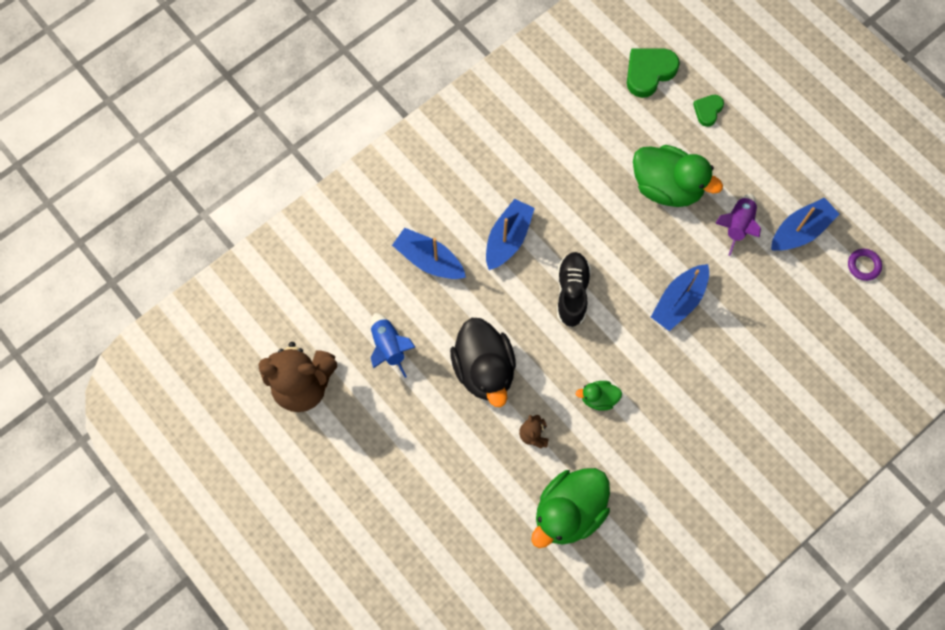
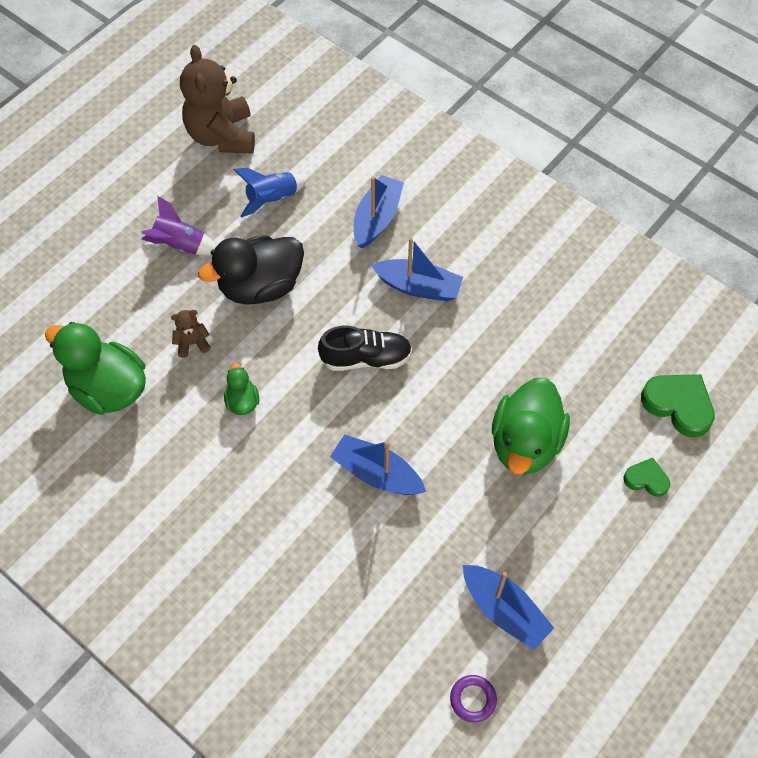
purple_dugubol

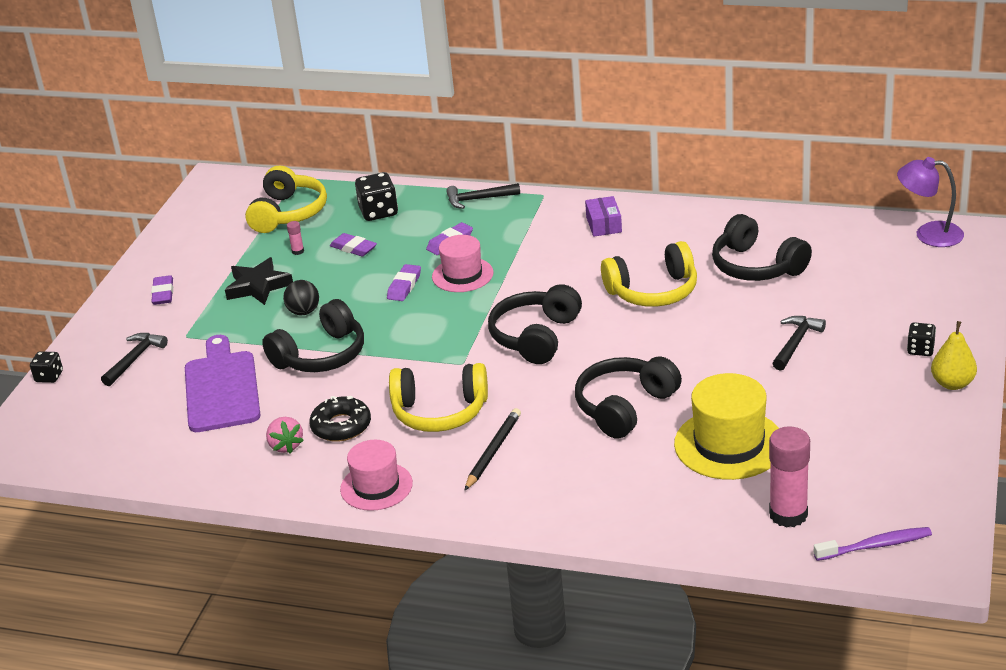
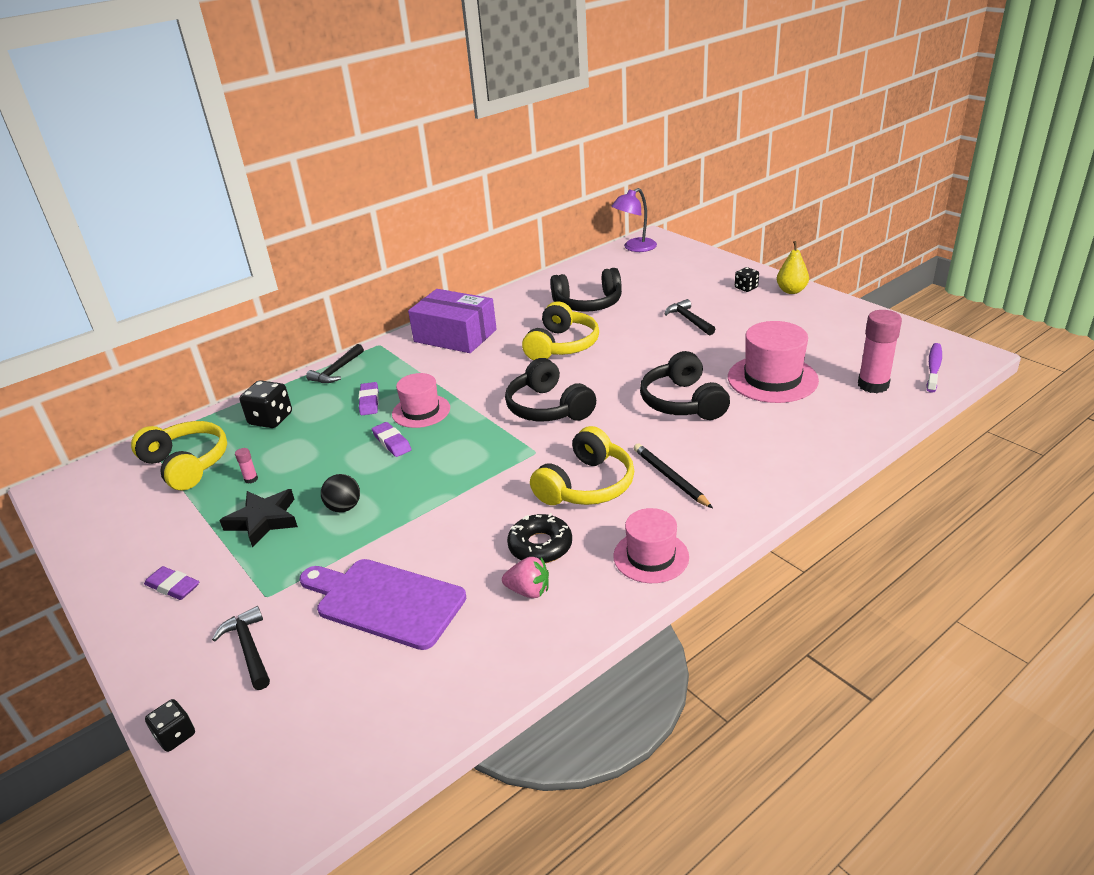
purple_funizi
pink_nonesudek (3rd from left)
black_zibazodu (1st from left in the first image)
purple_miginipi (2nd from left in the first image)

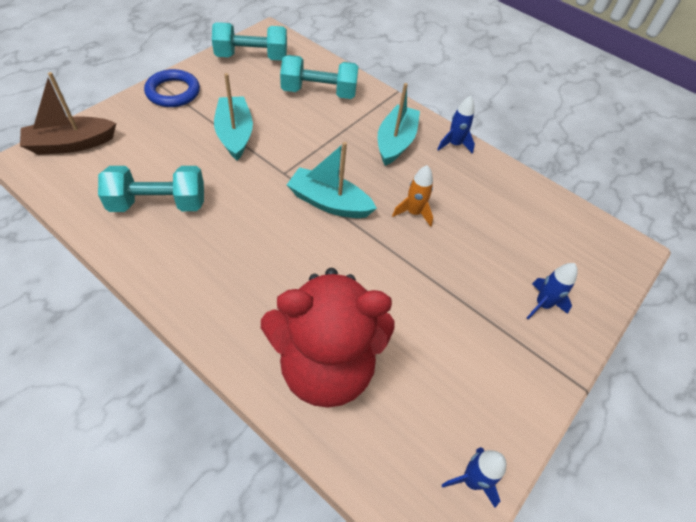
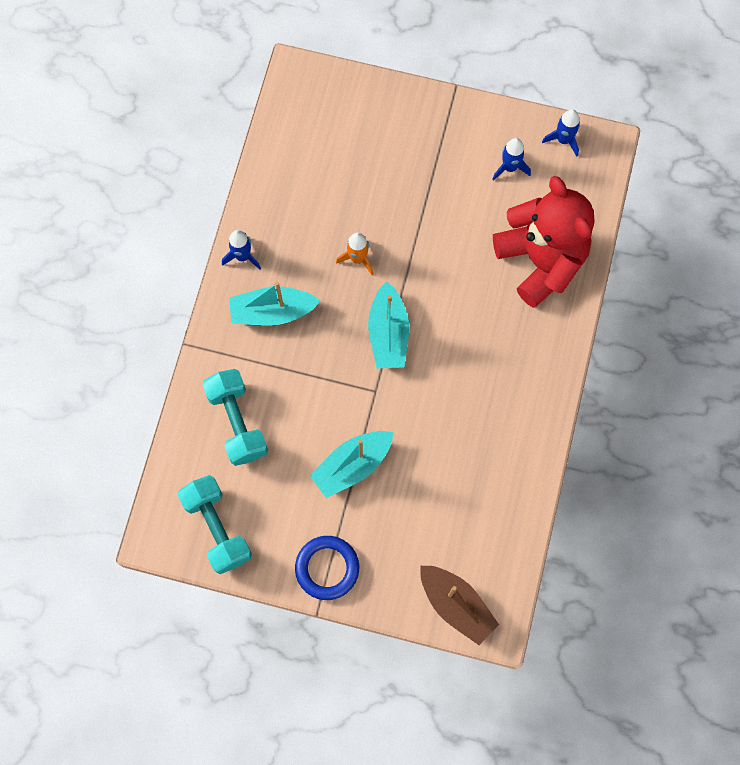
blue_dugubol (2nd from left)
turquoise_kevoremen (1st from left in the first image)

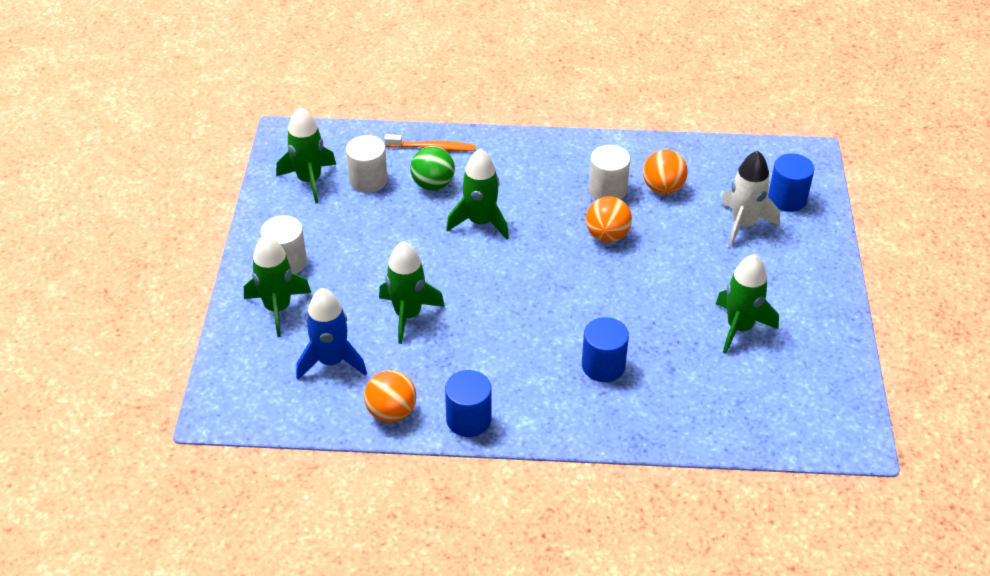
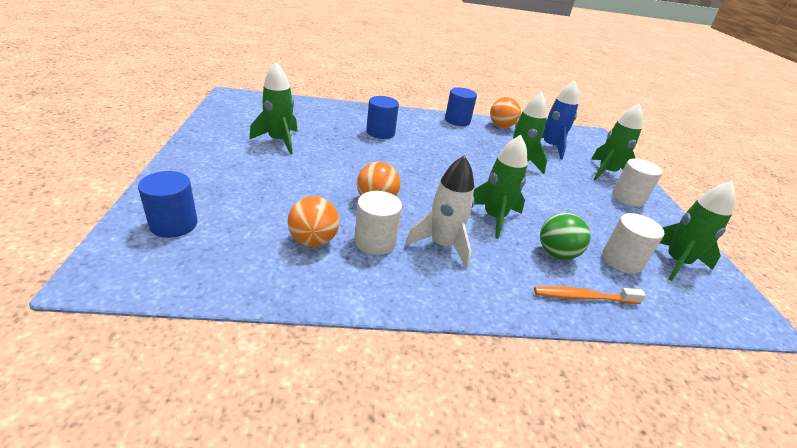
white_dugubol

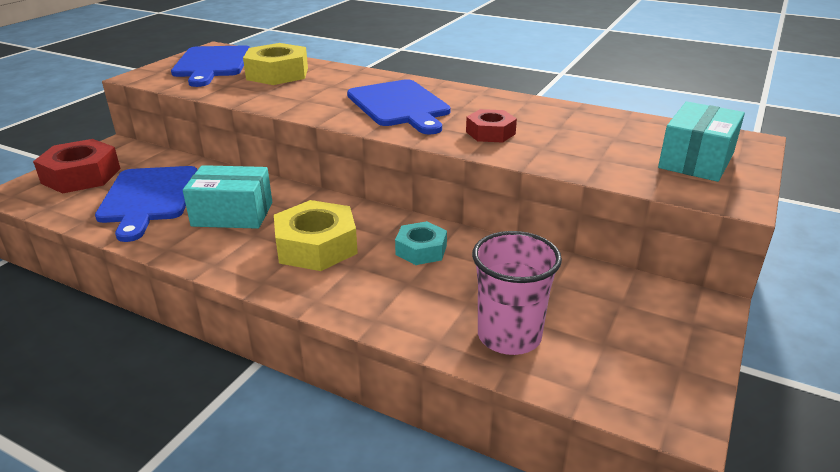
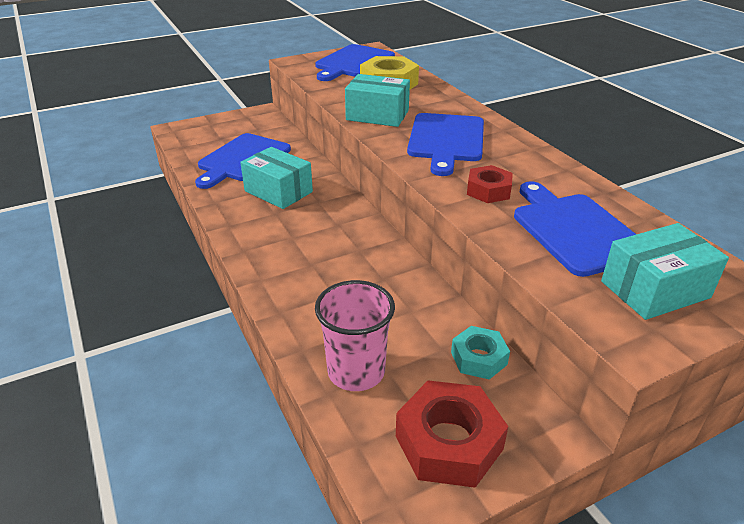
turquoise_funizi (2nd from left)
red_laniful (1st from left)
turquoise_laniful
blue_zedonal (4th from left)
yellow_laniful (2nd from left in the first image)

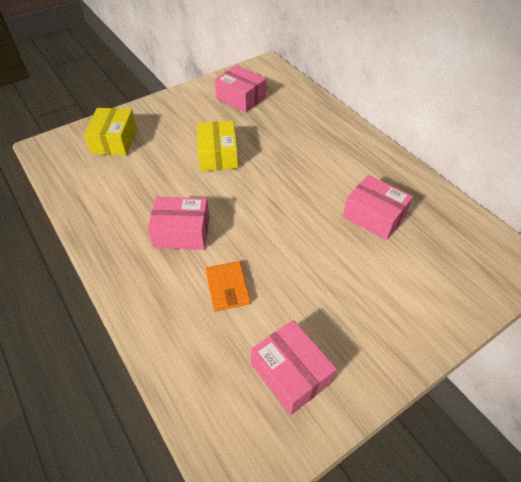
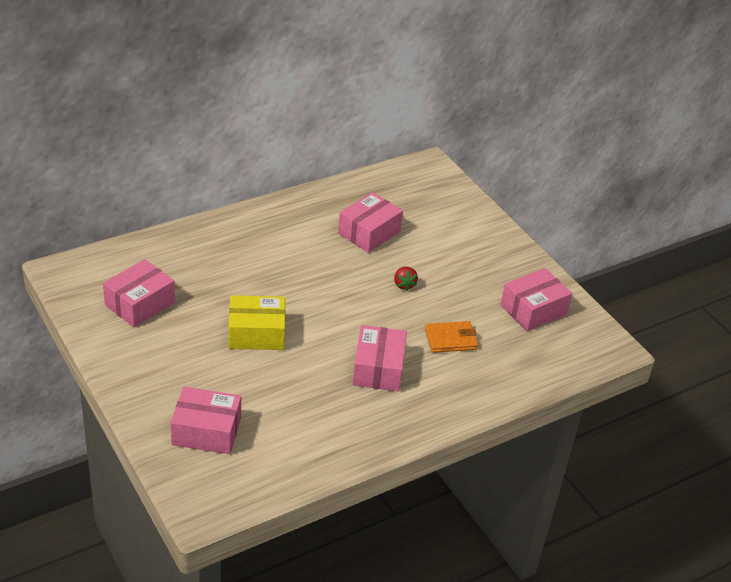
pink_funizi (2nd from left)
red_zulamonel

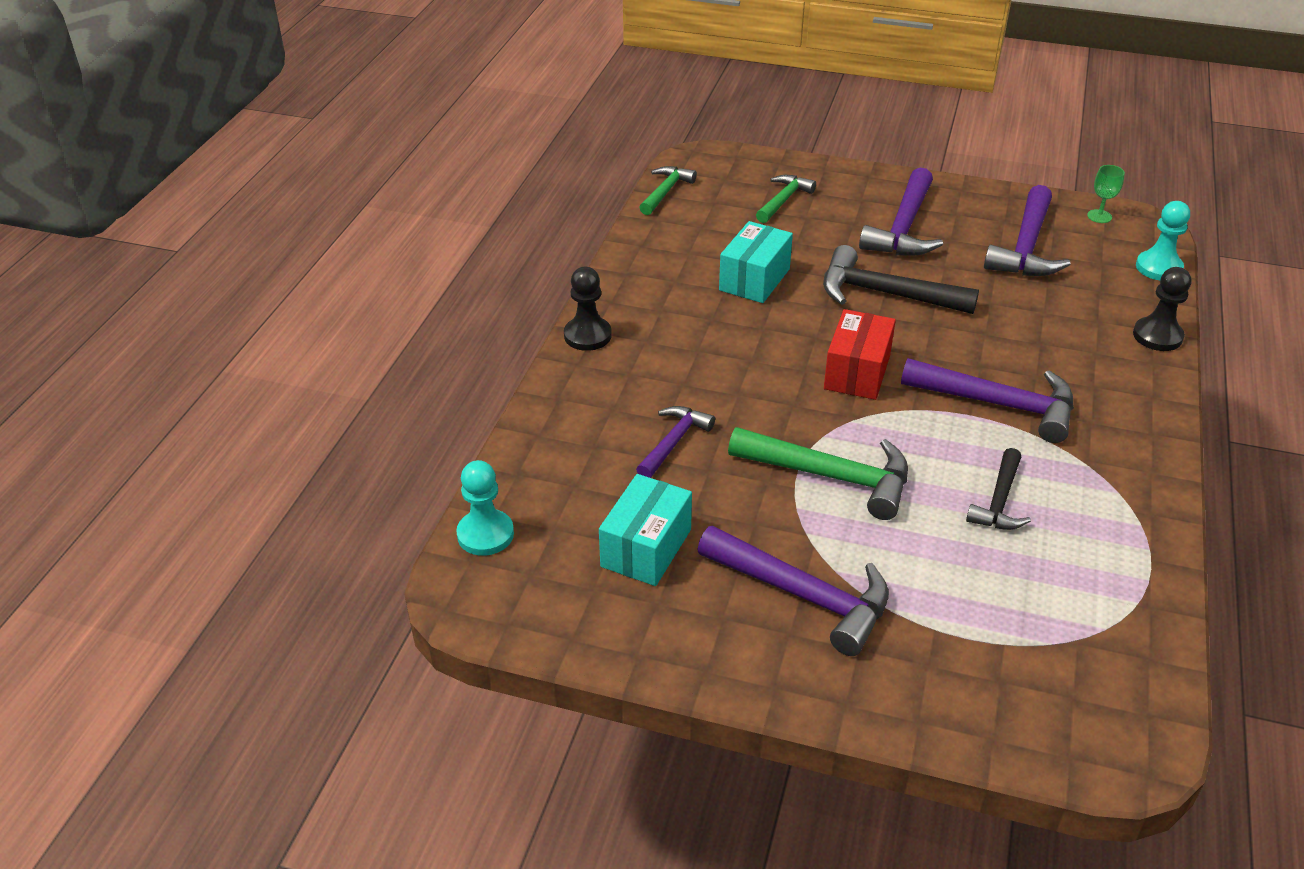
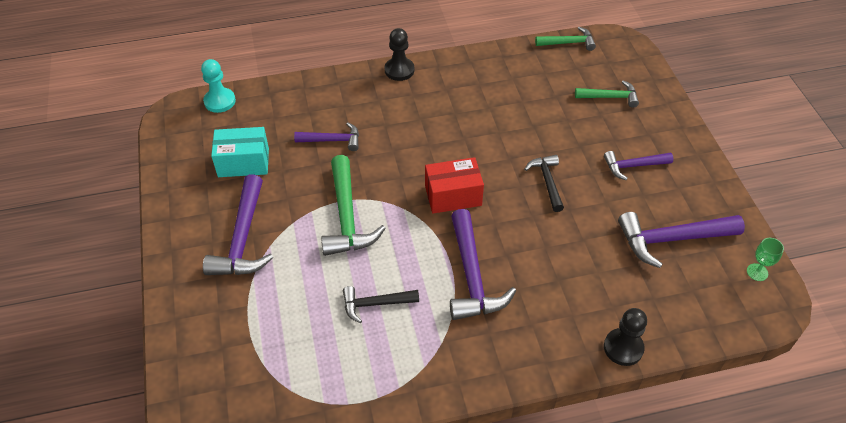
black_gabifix (2nd from left)
purple_gabifix (4th from left)
turquoise_funizi (2nd from left in the first image)
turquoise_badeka (2nd from left in the first image)

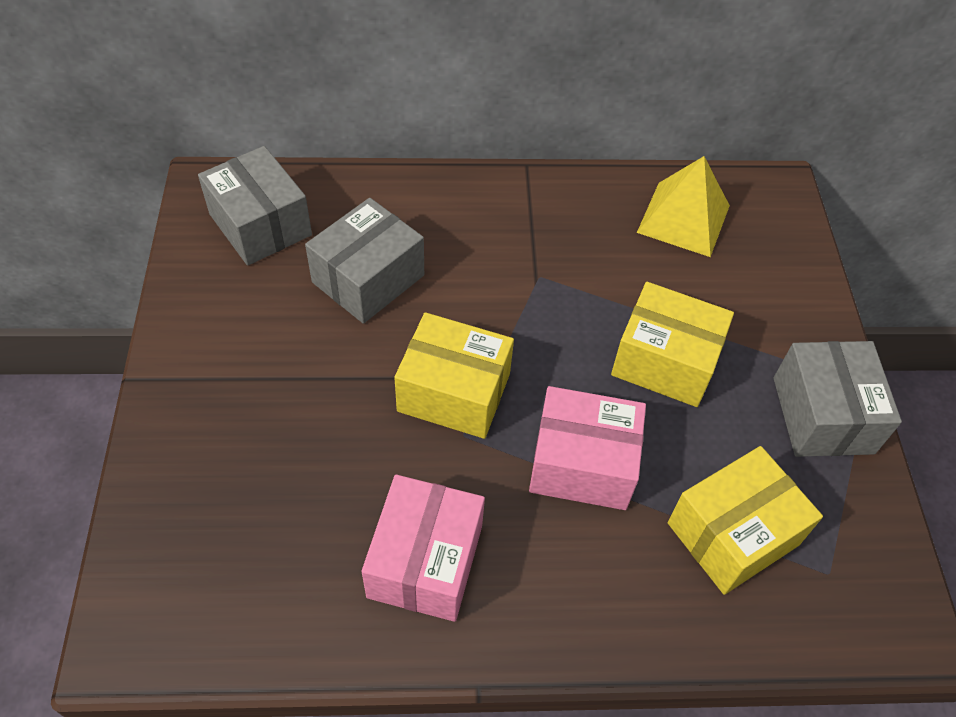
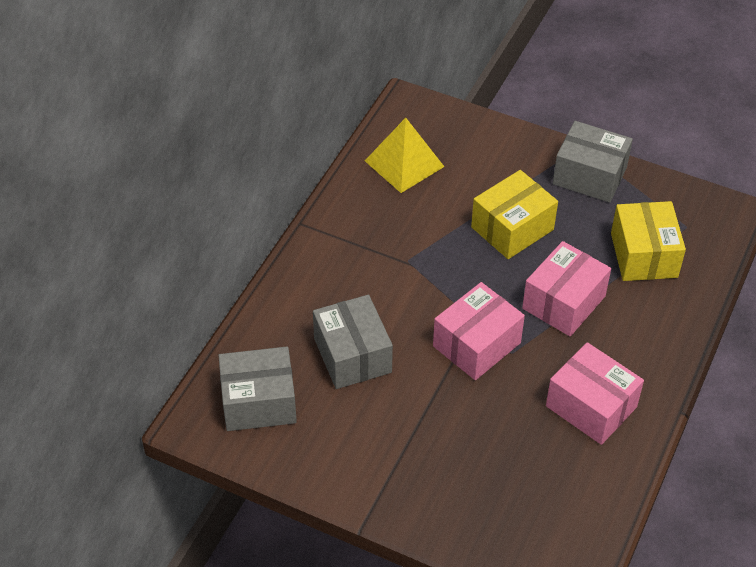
pink_funizi (1st from left)

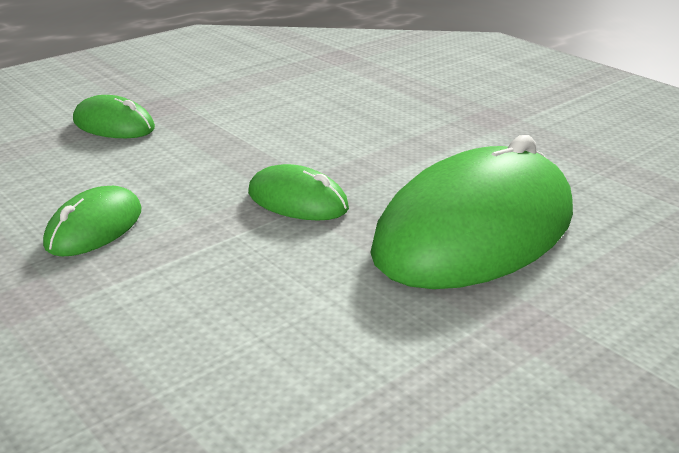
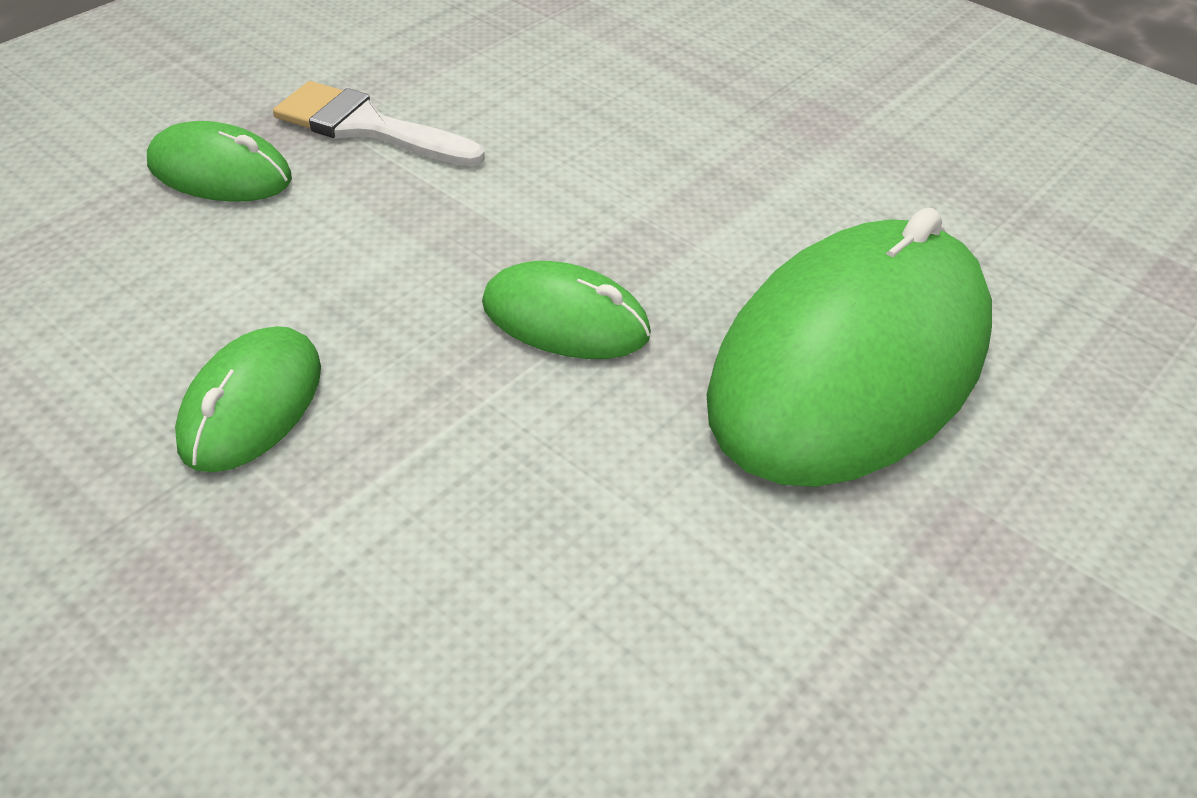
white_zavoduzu

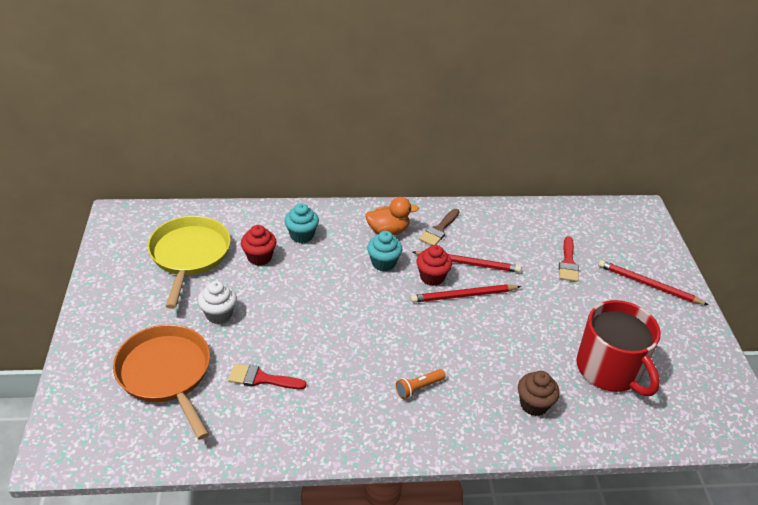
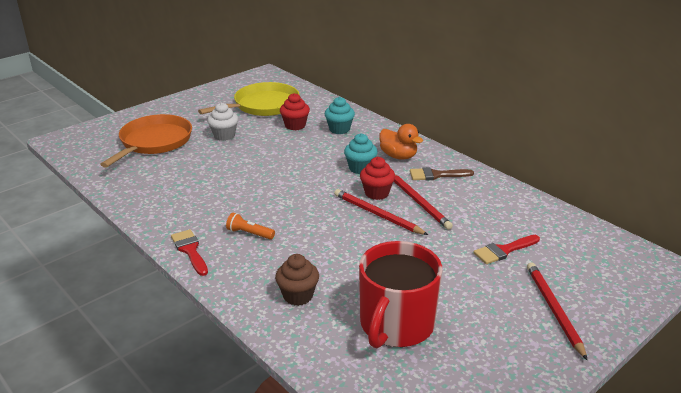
red_zavoduzu (1st from left)

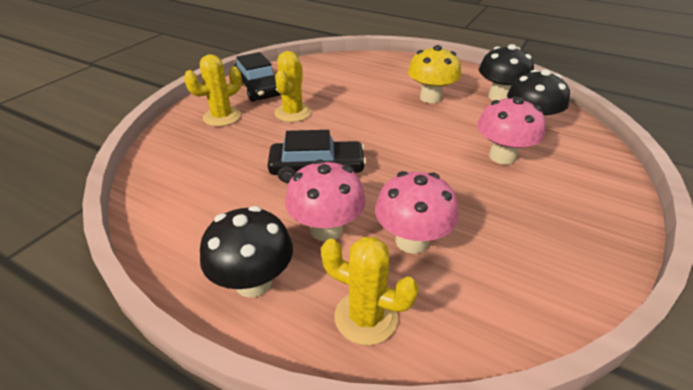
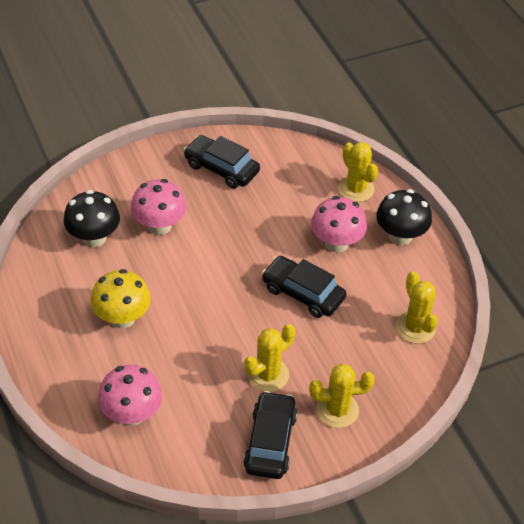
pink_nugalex (1st from left)
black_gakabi (1st from left)
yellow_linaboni (4th from left)
black_nugalex (2nd from left in the first image)

